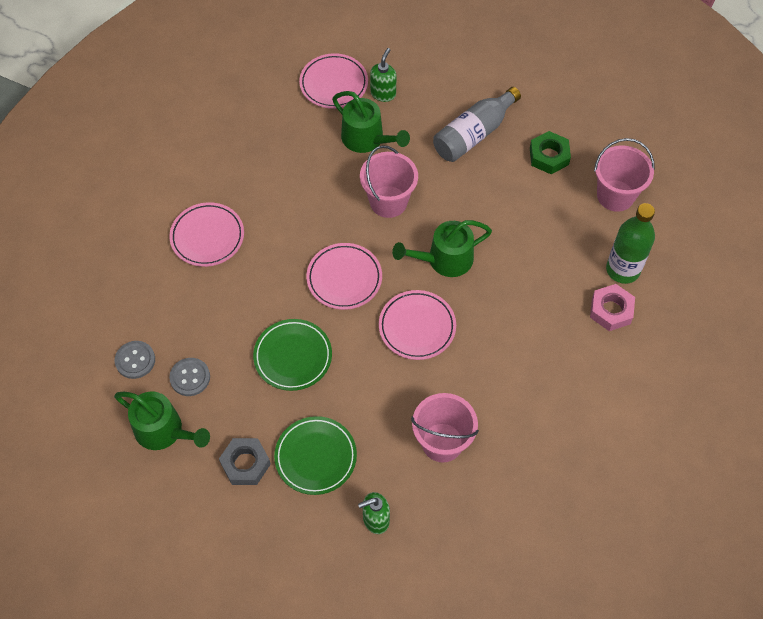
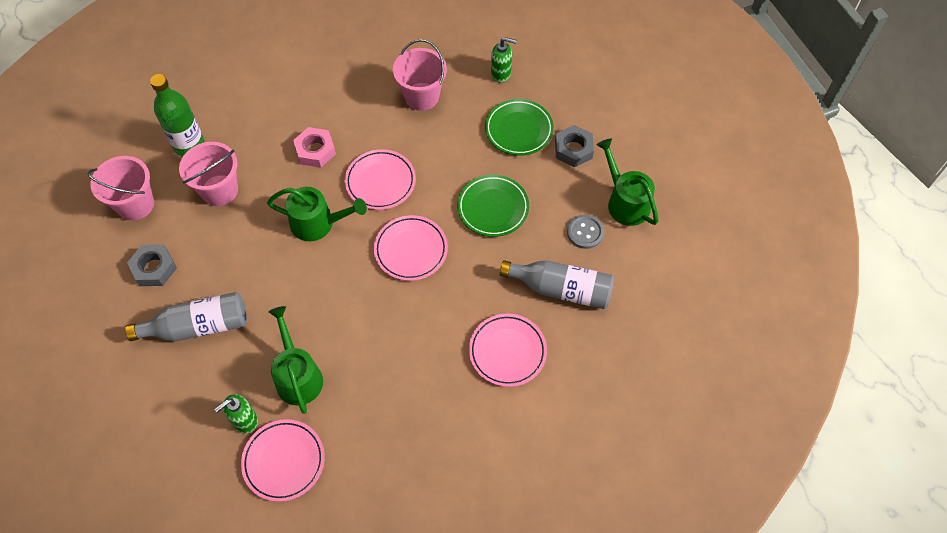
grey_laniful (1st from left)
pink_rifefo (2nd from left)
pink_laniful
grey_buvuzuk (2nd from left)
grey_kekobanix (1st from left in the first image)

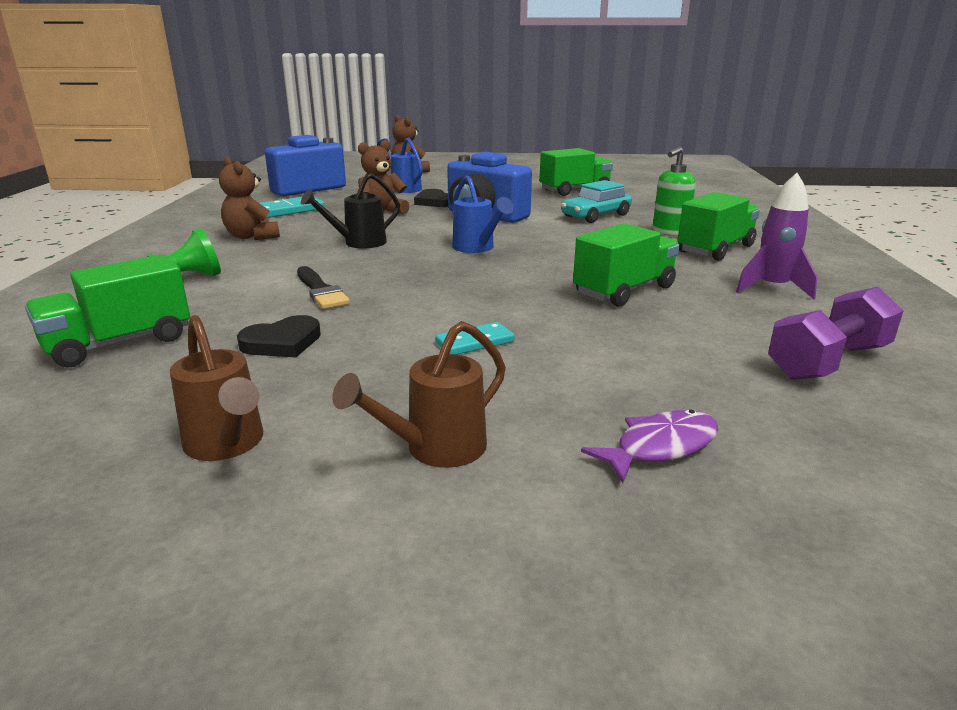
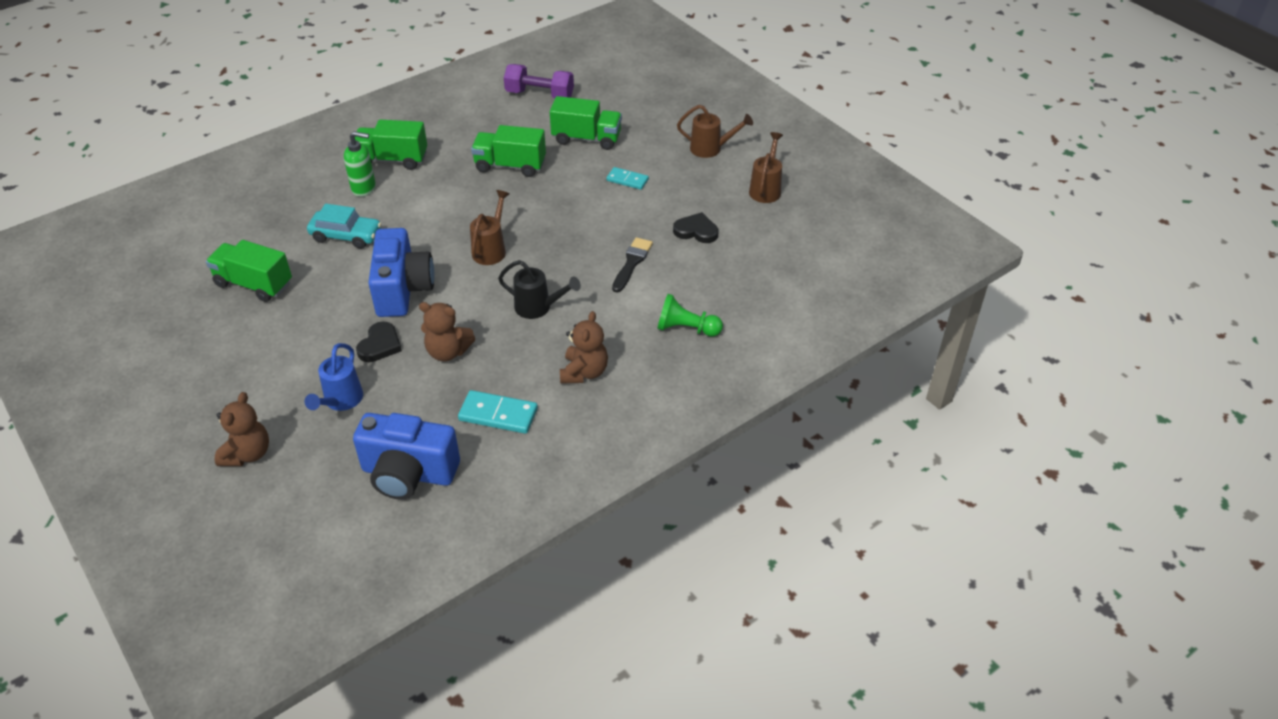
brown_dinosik (1st from left)
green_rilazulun (4th from left)
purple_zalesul
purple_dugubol

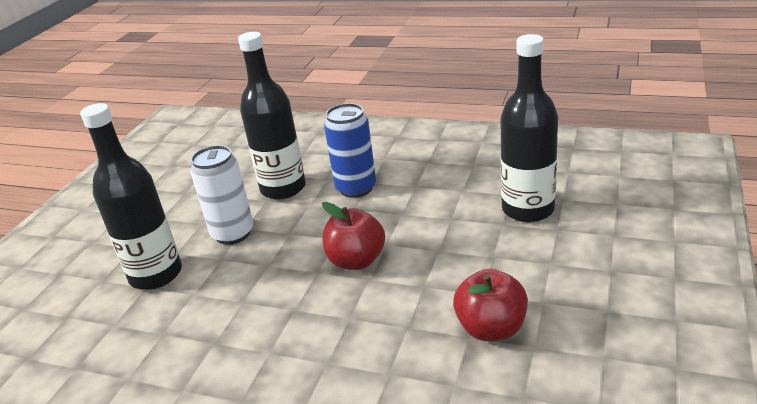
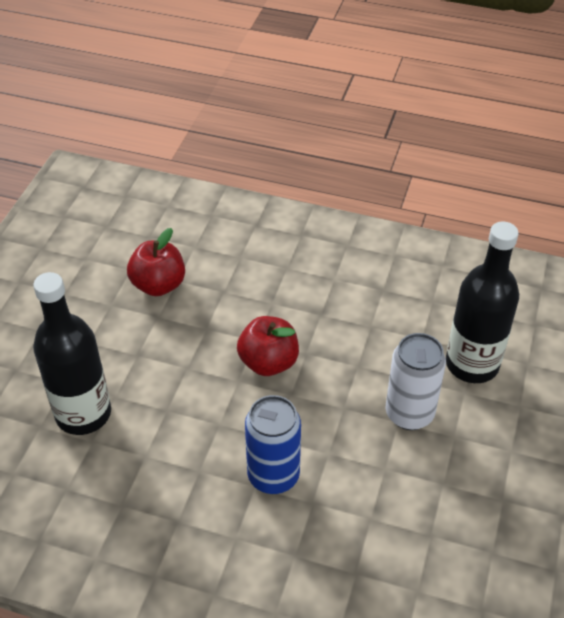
black_buvuzuk (2nd from left in the first image)

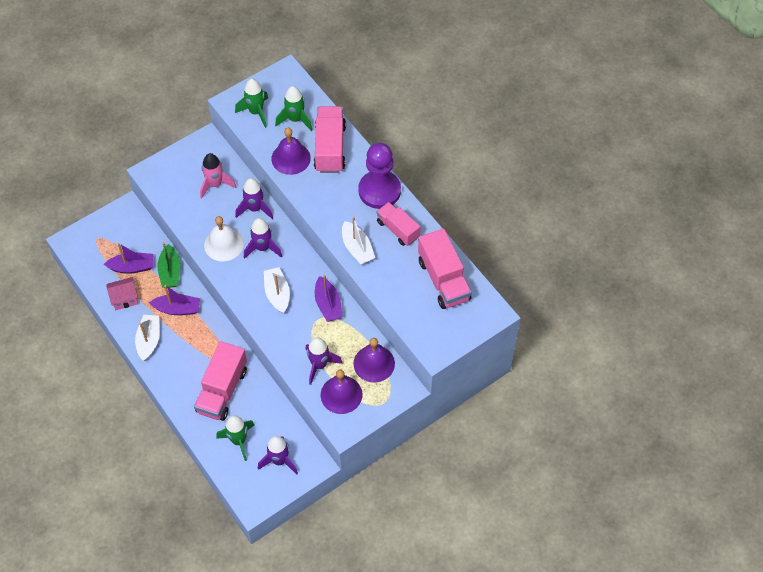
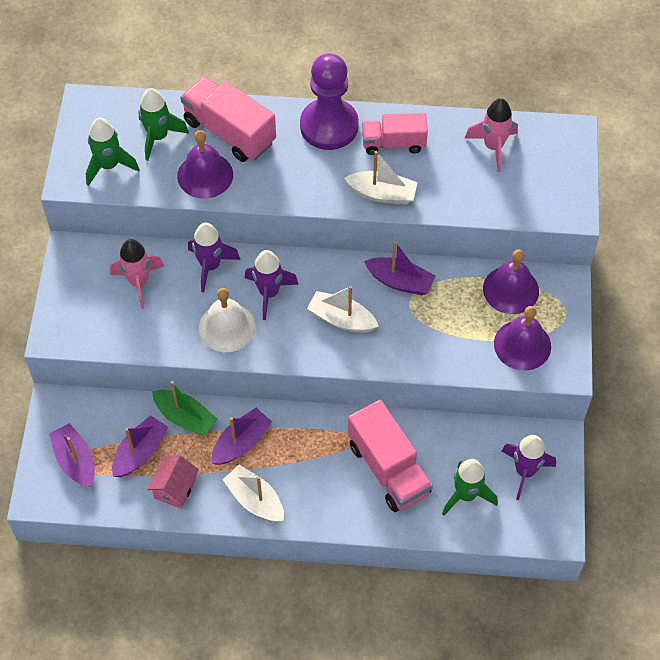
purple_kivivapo (1st from left)
pink_dugubol (2nd from left)
purple_dugubol (4th from left in the first image)

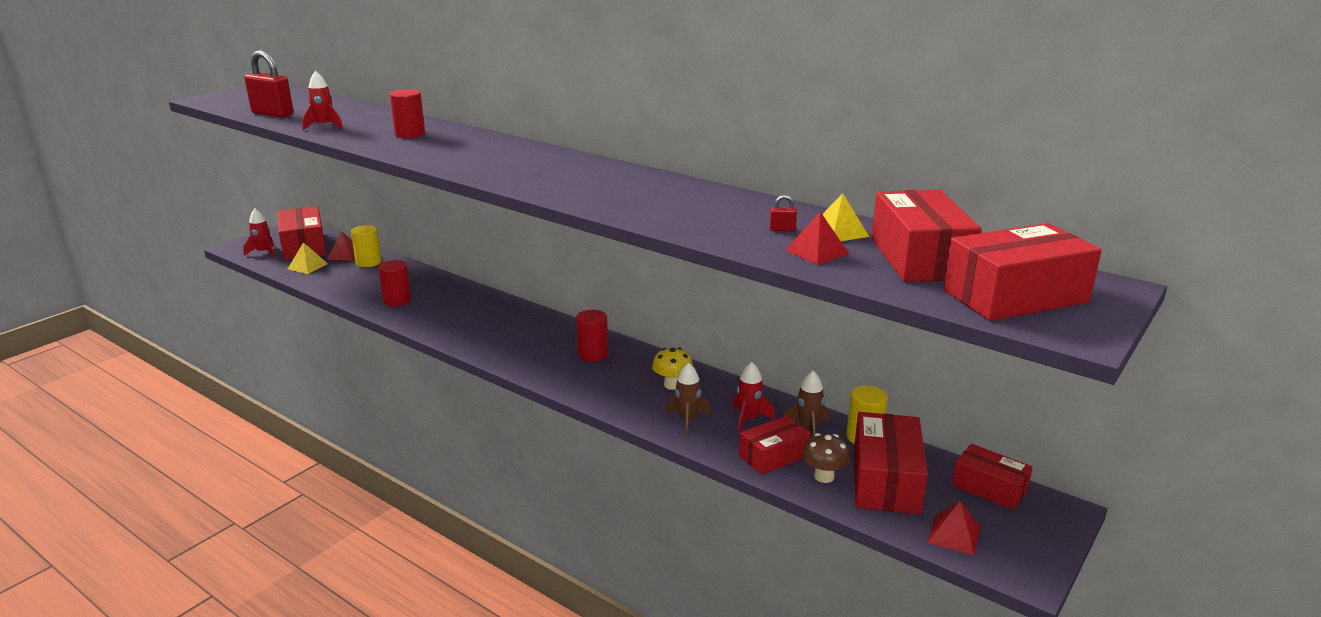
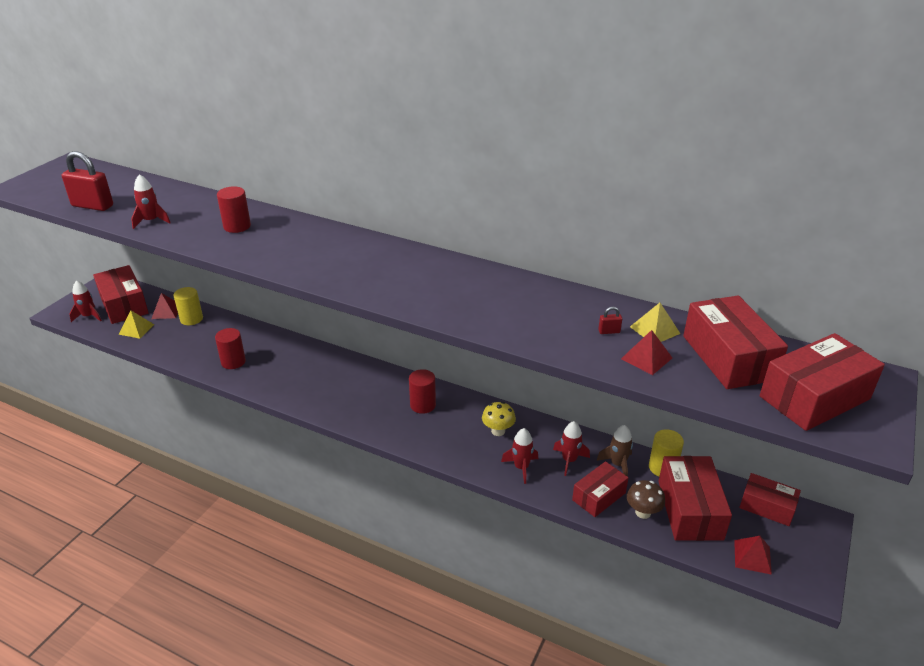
red_dugubol (3rd from left)

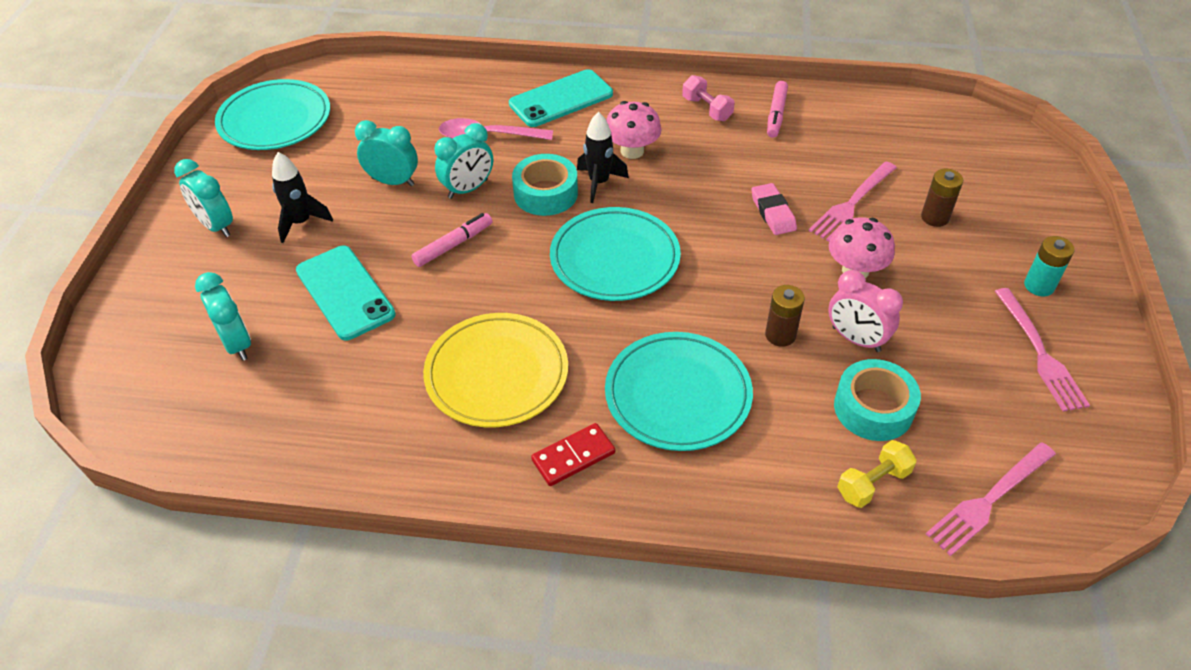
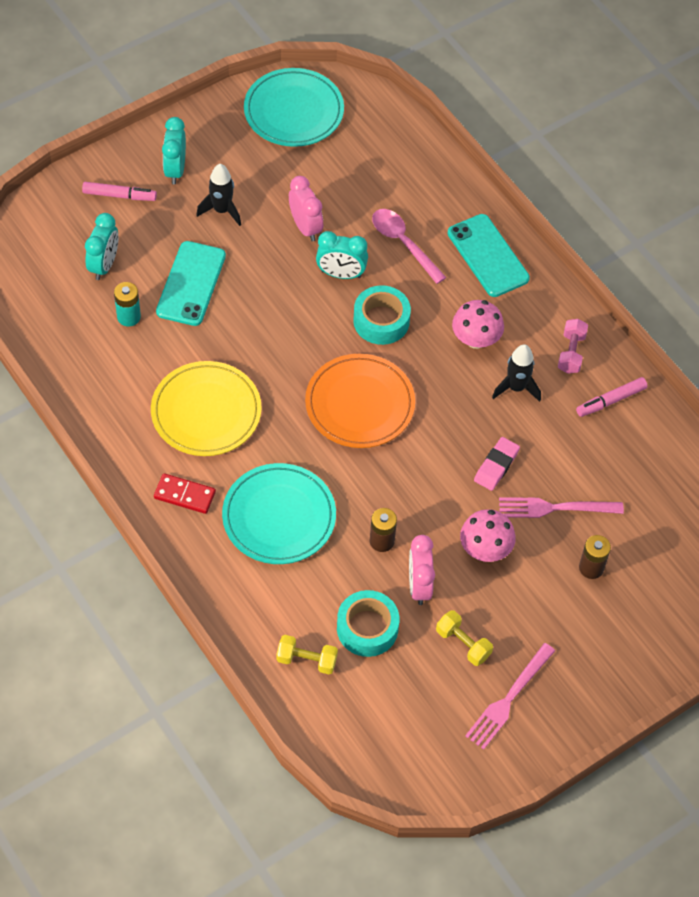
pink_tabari (1st from left)
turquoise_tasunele
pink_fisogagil (1st from left)
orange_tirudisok
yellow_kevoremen (2nd from left)
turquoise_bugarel (2nd from left)
black_dugubol (2nd from left)
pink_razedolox (2nd from left in the first image)

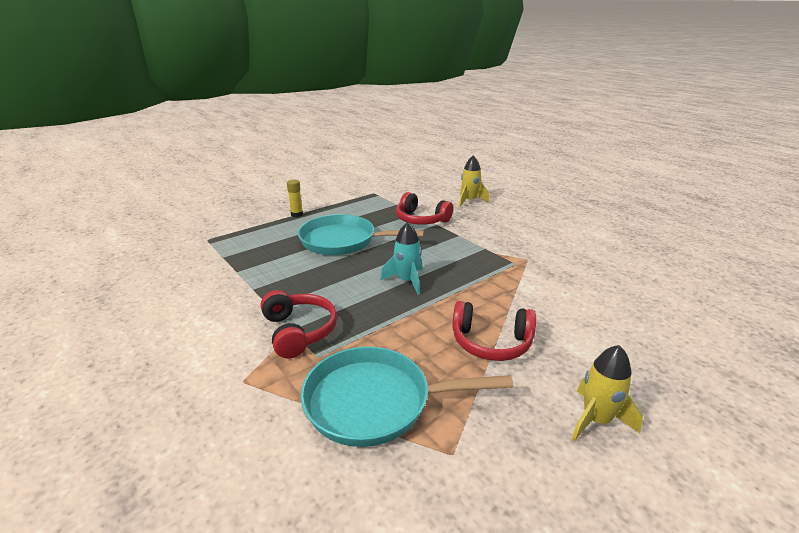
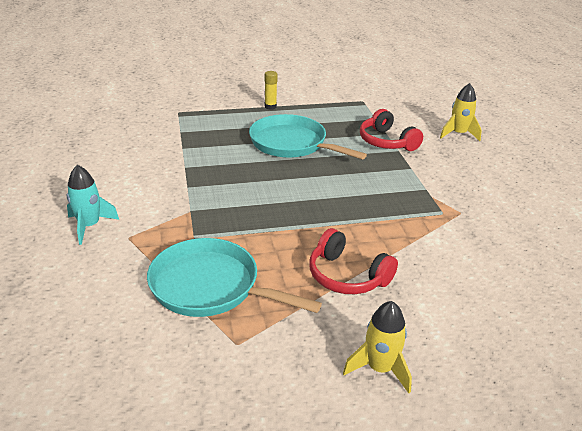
turquoise_dugubol
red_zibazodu (1st from left in the first image)

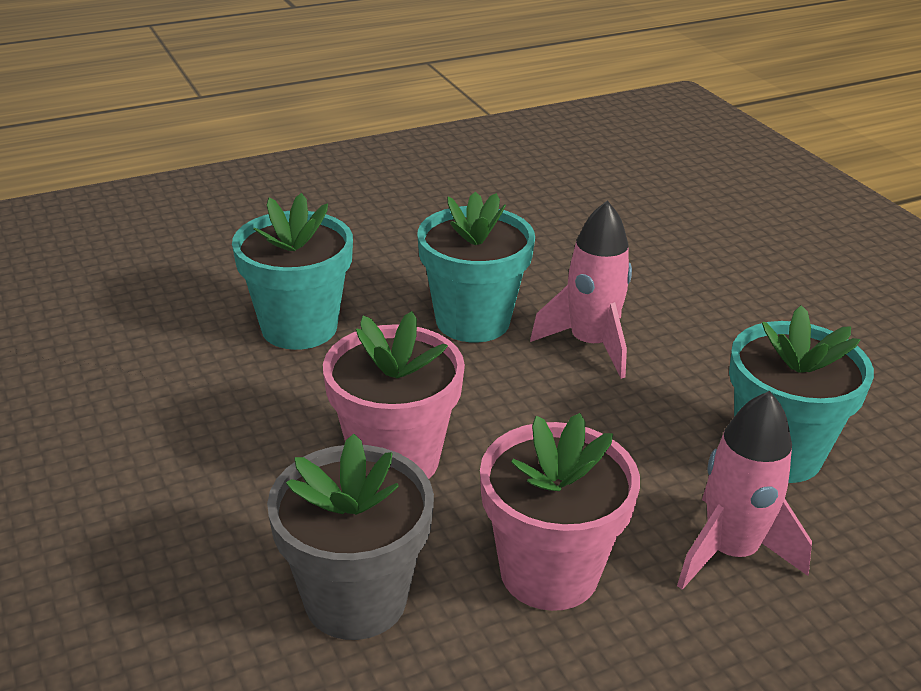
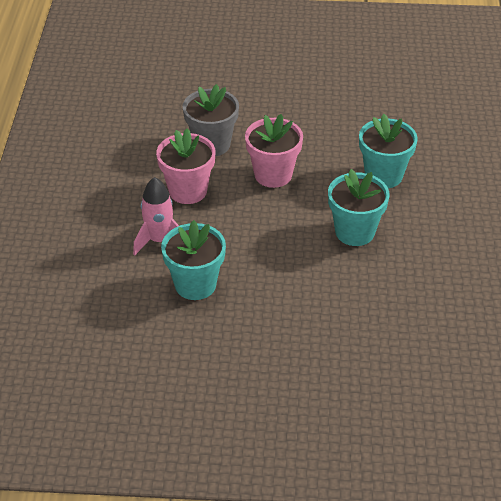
pink_dugubol (1st from left in the first image)

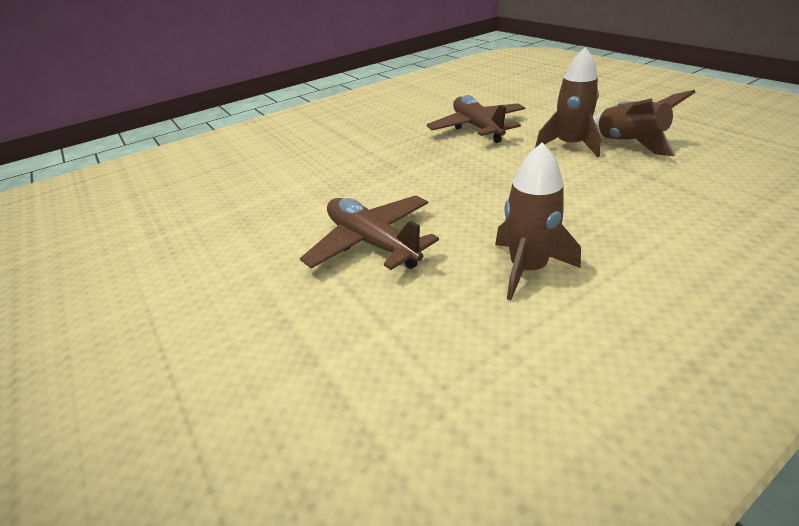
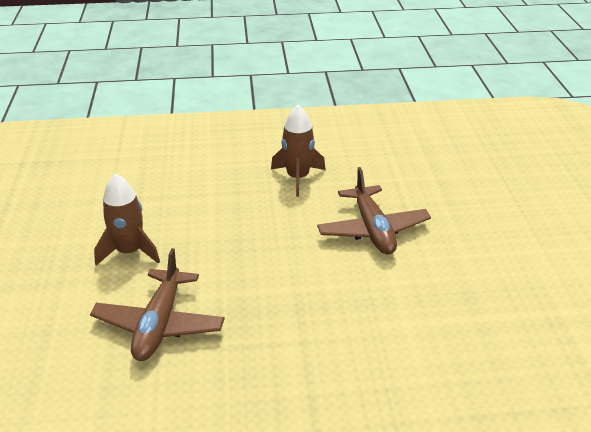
brown_dugubol (3rd from left in the first image)

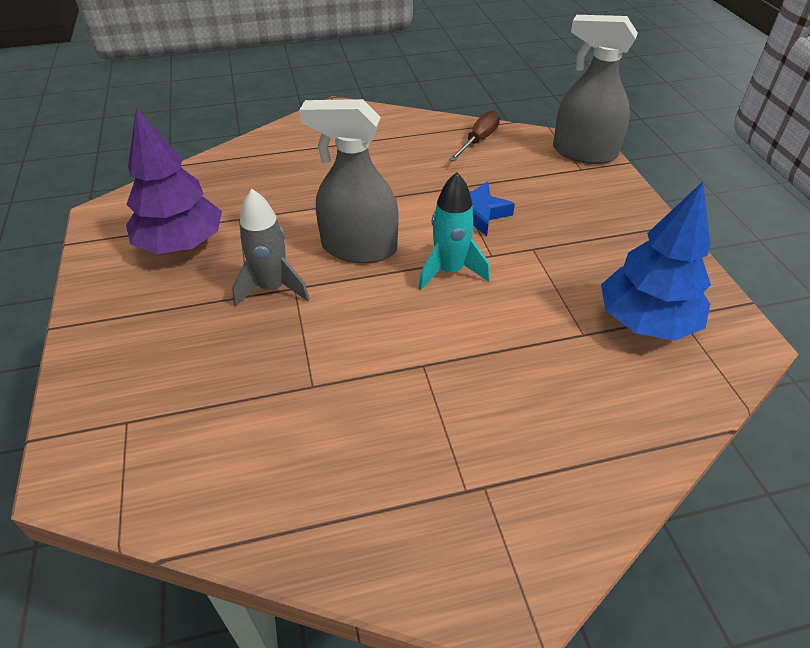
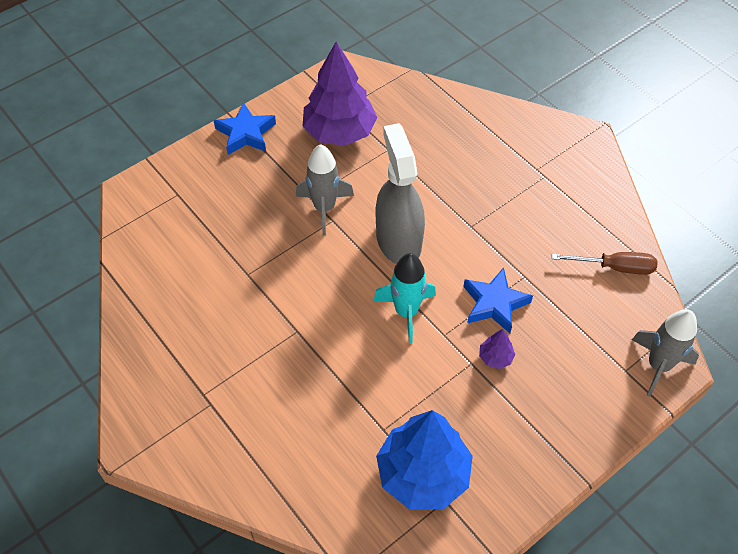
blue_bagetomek (1st from left)
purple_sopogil (2nd from left)
grey_dugubol (2nd from left)

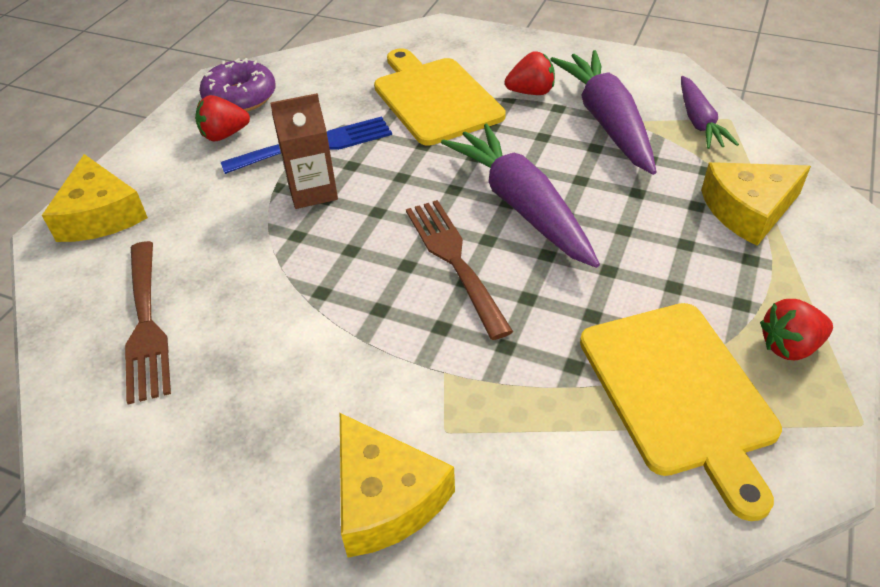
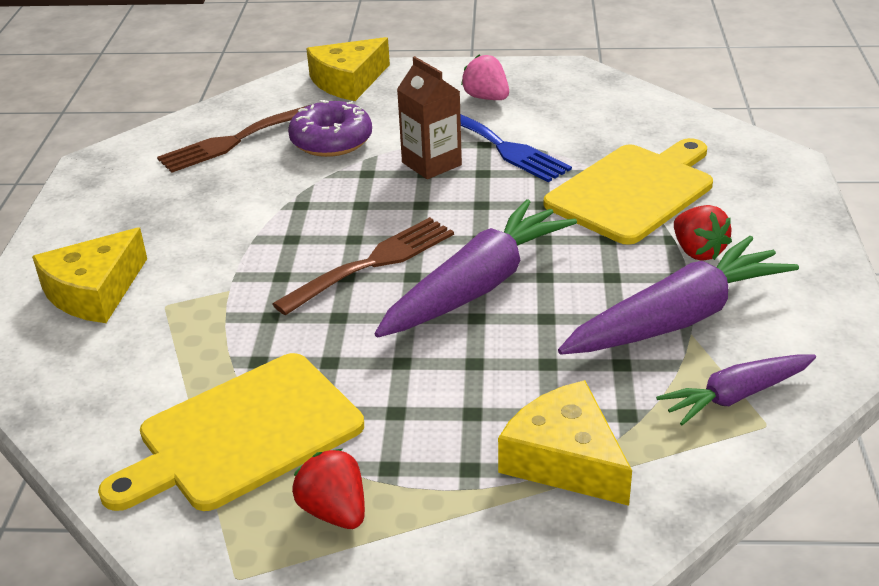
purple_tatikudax
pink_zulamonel

